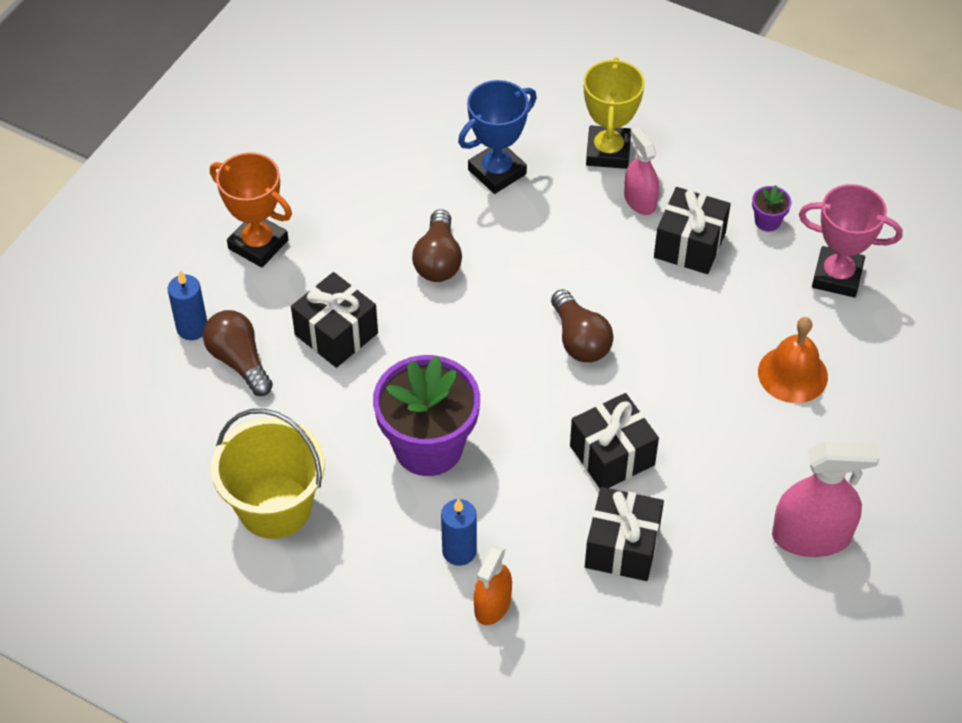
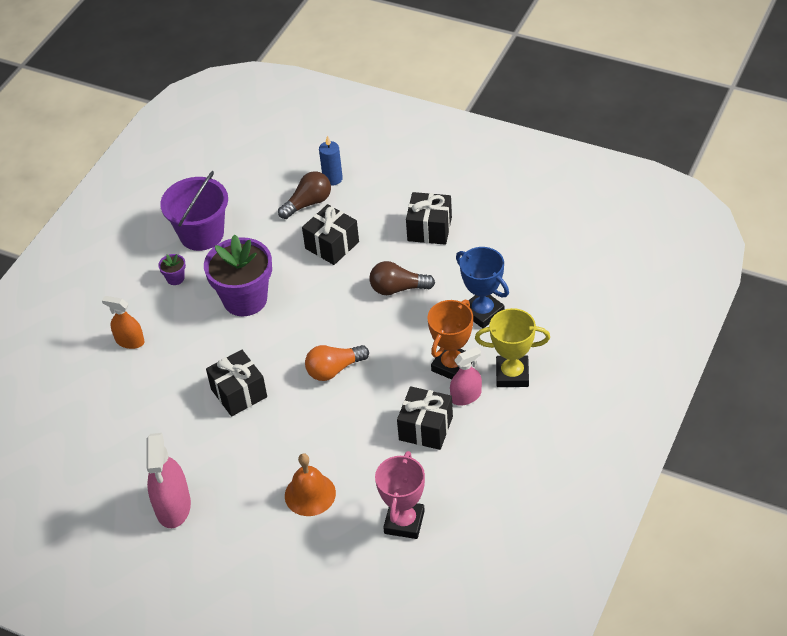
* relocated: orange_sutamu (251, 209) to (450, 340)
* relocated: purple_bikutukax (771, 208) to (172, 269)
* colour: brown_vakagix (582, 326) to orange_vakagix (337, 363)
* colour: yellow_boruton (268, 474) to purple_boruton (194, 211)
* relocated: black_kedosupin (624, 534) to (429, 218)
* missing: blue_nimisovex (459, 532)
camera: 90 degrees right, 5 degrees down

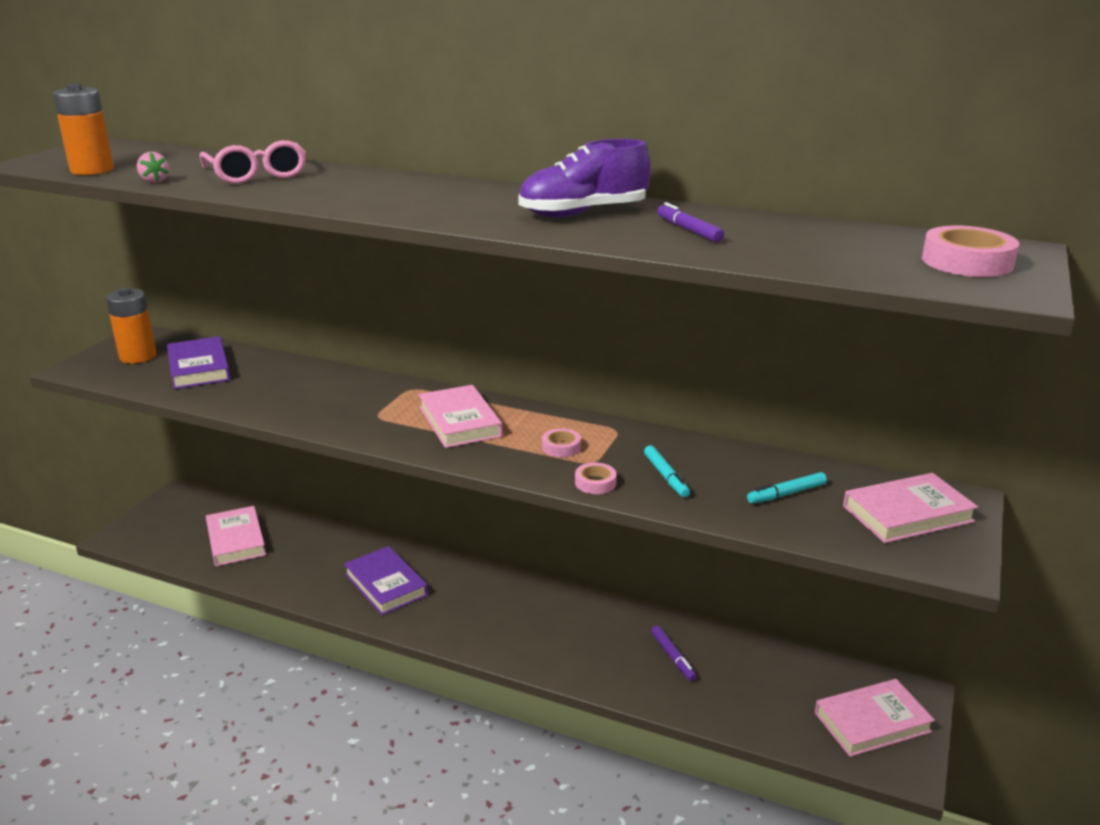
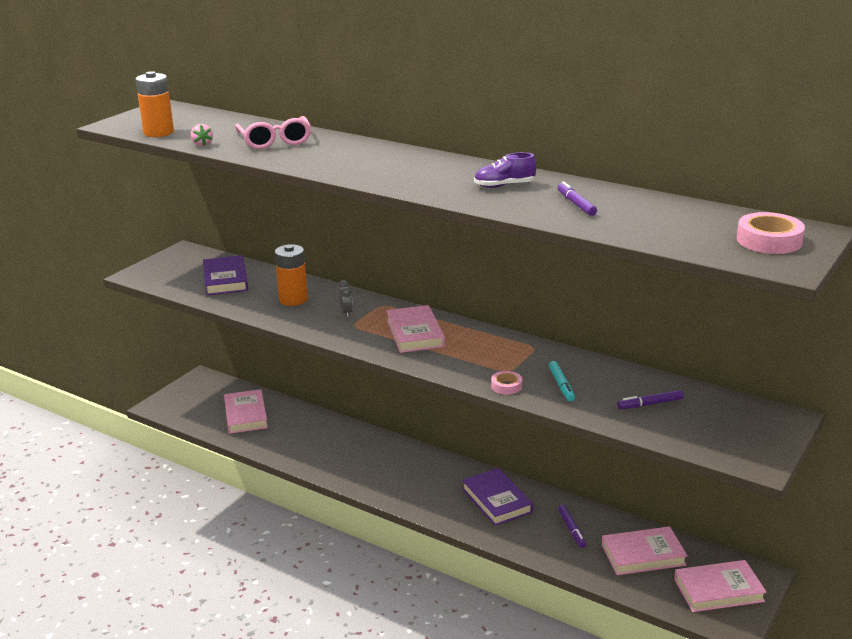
* size: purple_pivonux (584, 178) = (505, 170) x0.62
* relocated: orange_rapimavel (131, 325) to (291, 275)
* missing: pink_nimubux (561, 443)
* colour: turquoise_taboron (787, 487) to purple_taboron (650, 399)
* relocated: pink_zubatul (910, 508) to (645, 550)
* relocated: purple_zubatul (386, 580) to (497, 497)
* appeared: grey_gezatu (345, 298)
camera: 10 degrees right, 0 degrees up

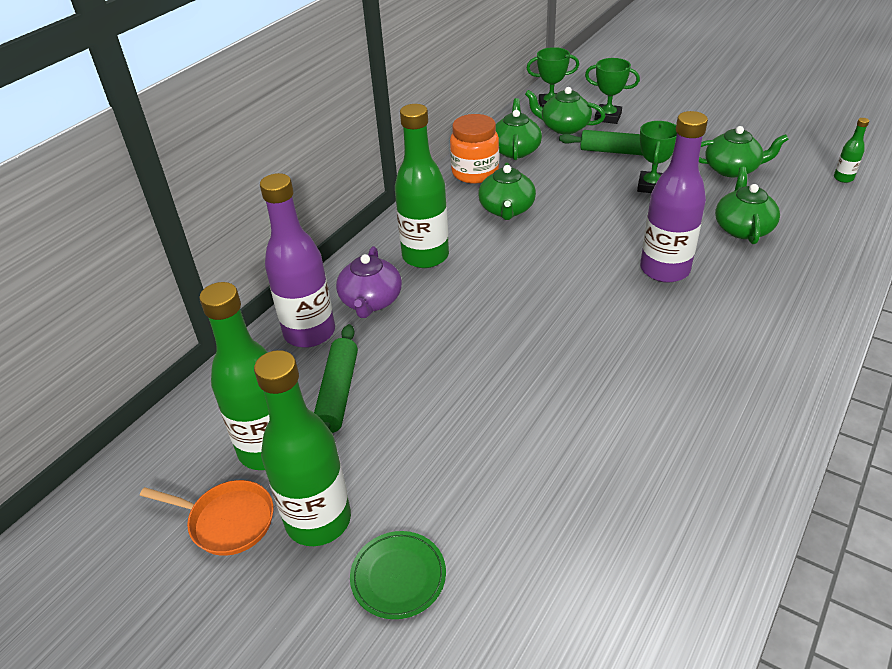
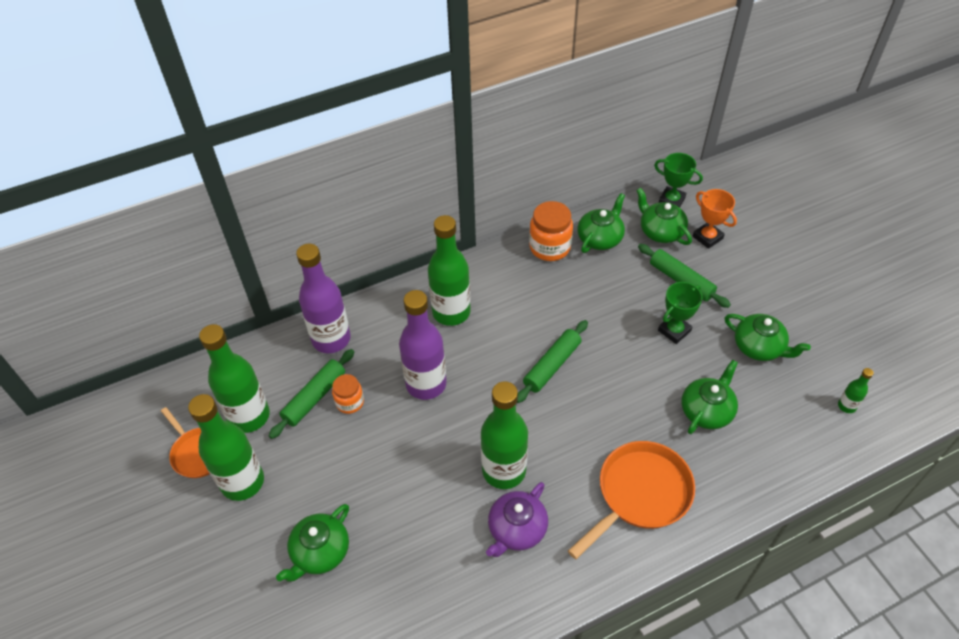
* colour: green_sutamu (612, 91) to orange_sutamu (715, 219)
* relocated: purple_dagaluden (674, 197) to (423, 345)
* relocated: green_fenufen (507, 191) to (312, 543)
* relocated: purple_fenufen (369, 282) to (517, 519)
* missing: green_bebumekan (398, 575)
* appeared: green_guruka (552, 361)
* appeared: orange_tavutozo (348, 394)
* appeared: green_dagaluden (504, 435)
* appeared: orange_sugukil (631, 500)
camera: 30 degrees right, 10 degrees up

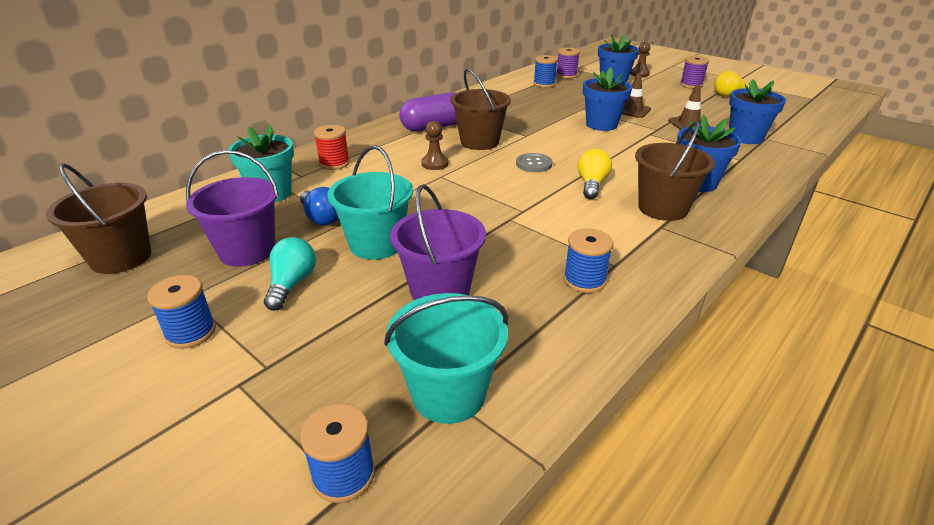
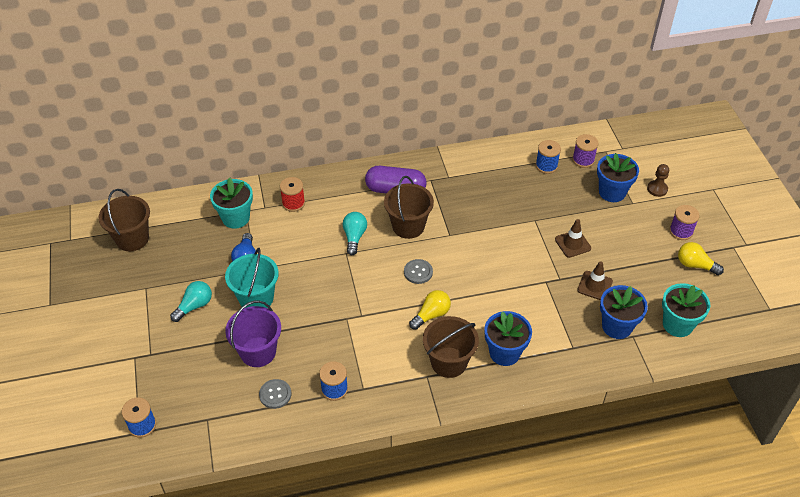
* missing: blue_bikutukax (607, 99)
* exchanged: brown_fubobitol (434, 145) to turquoise_vakagix (355, 233)
* missing: purple_boruton (232, 208)
* missing: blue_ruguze (181, 312)
* missing: turquoise_boruton (446, 358)
* appeared: turquoise_bikutukax (686, 310)
* appeared: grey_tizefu (275, 394)
camera: 35 degrees right, 15 degrees up

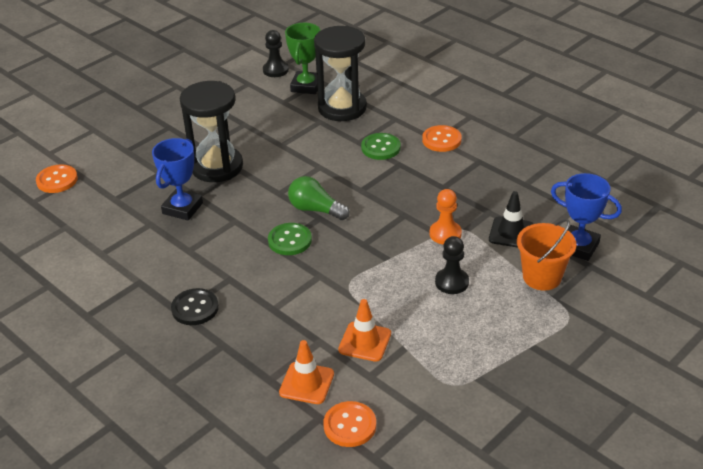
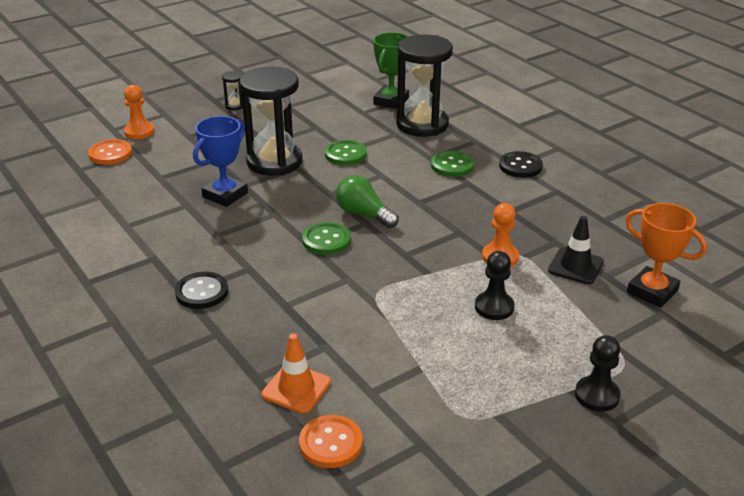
* relocated: black_fubobitol (276, 53) to (598, 373)
* colour: orange_tizefu (442, 138) to black_tizefu (521, 164)
* colour: blue_sutamu (586, 217) to orange_sutamu (666, 255)
* missing: orange_boruton (546, 255)
* missing: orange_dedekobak (364, 330)
* appeared: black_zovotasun (232, 90)
* appeared: orange_fubobitol (139, 112)
* appeared: green_tizefu (346, 152)
camera: 10 degrees right, 5 degrees down

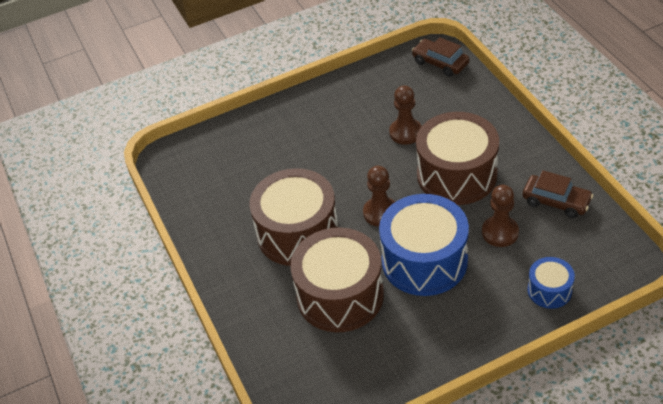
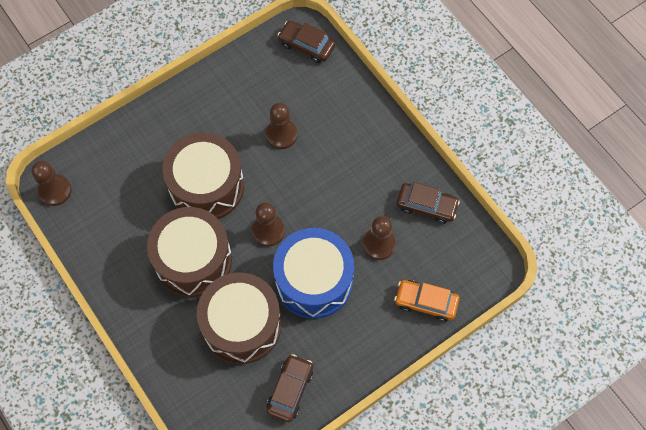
* relocated: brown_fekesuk (457, 158) to (203, 176)
* exchanged: blue_fekesuk (551, 283) to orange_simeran (427, 301)
* appeared: brown_fubobitol (52, 183)
* appeared: brown_simeran (289, 388)
camera: 15 degrees left, 20 degrees up

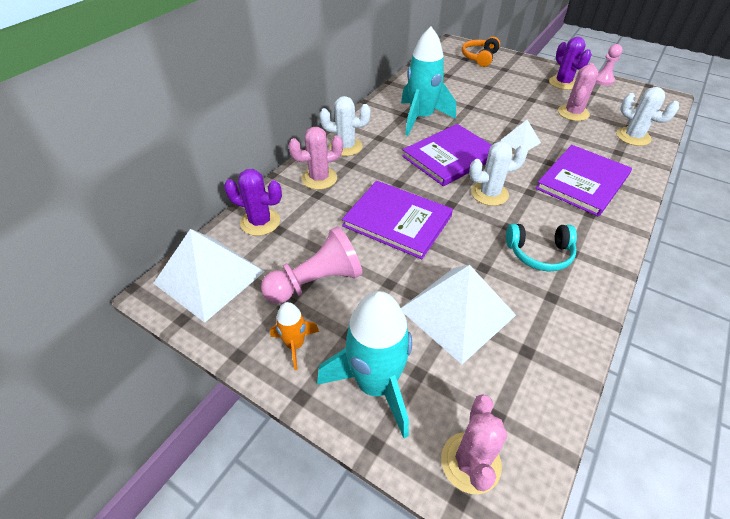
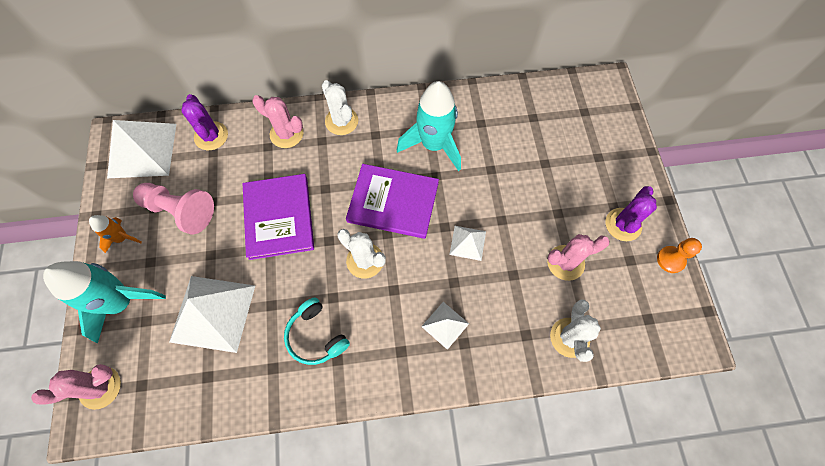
* missing: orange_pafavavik (481, 52)
* colour: pink_fubobitol (609, 65) to orange_fubobitol (679, 255)
* exchanged: purple_zubatul (584, 181) to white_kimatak (445, 326)
camera: 50 degrees right, 20 degrees up

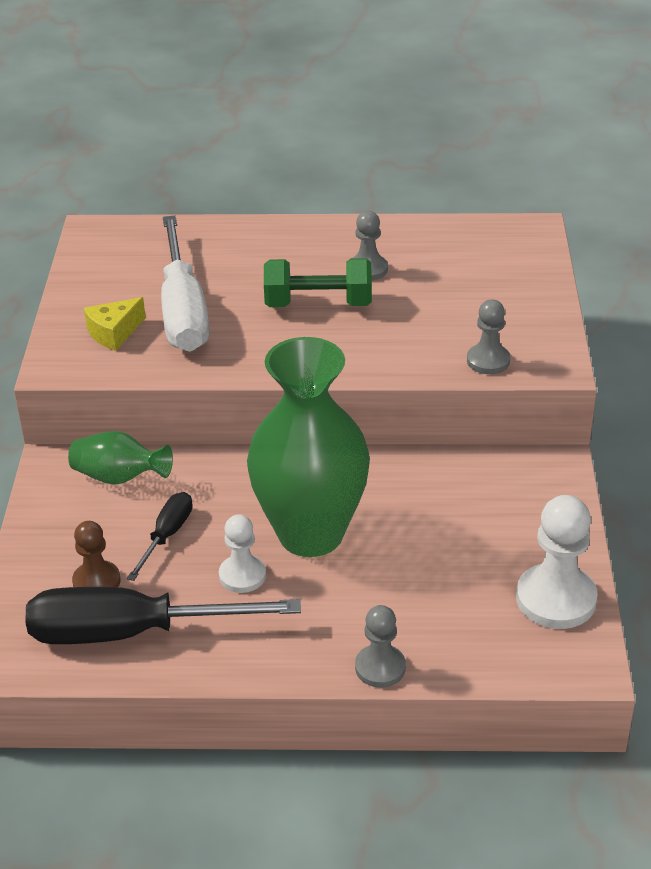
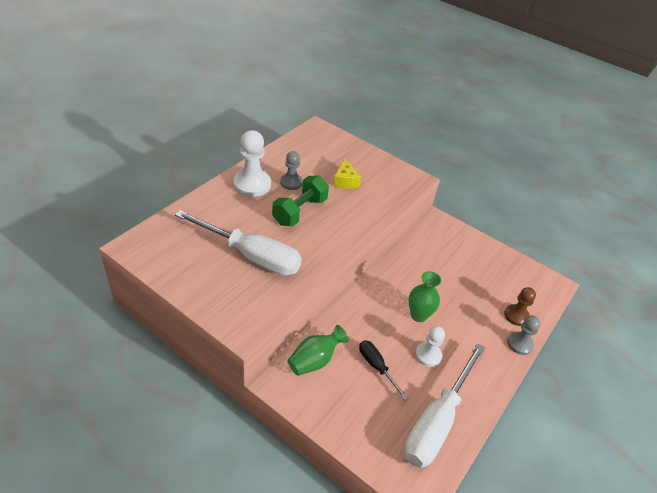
* relocated: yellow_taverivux (115, 324) to (347, 174)
* missing: grey_fubobitol (488, 336)
* size: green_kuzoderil (308, 447) = (424, 296) x0.47
* relocated: white_fubobitol (557, 562) to (252, 163)
* relocated: brown_fubobitol (96, 554) to (520, 306)
* colour: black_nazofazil (163, 615) to white_nazofazil (444, 405)
camera: 60 degrees left, 5 degrees up

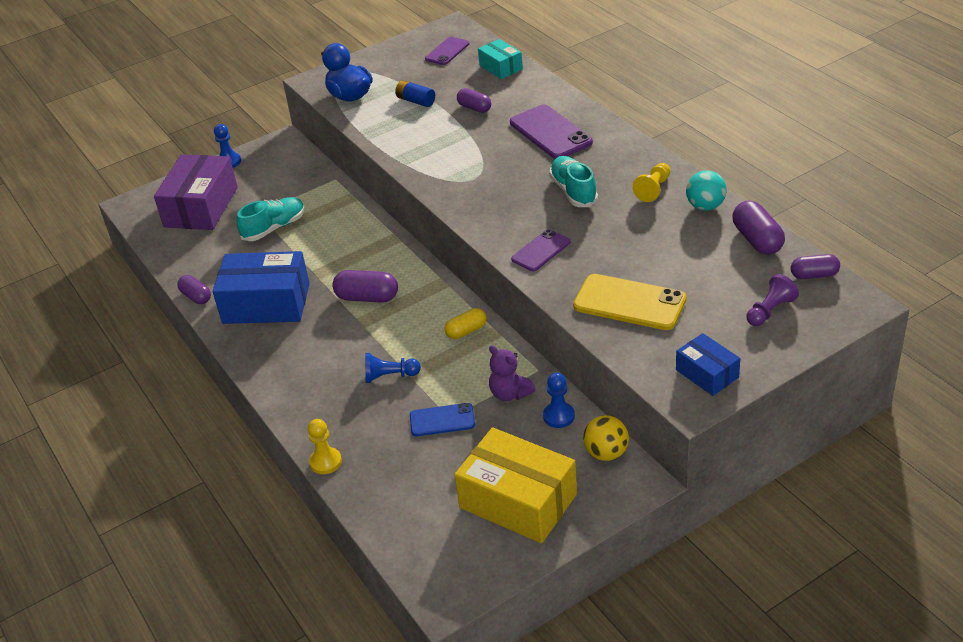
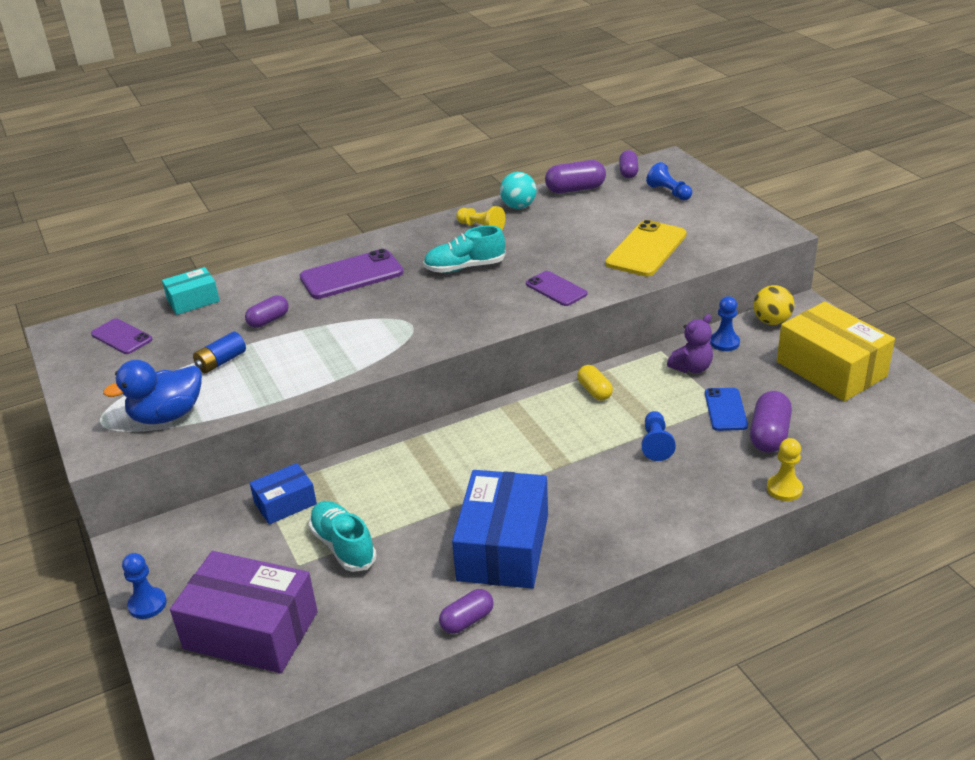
* relocated: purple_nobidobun (365, 286) to (771, 422)
* colour: purple_fubobitol (773, 300) to blue_fubobitol (669, 181)
* relocated: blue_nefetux (708, 364) to (283, 493)
* spun: yellow_nefetux (516, 485) = (836, 352) 75 degrees counterclockwise
camera: 85 degrees left, 5 degrees down

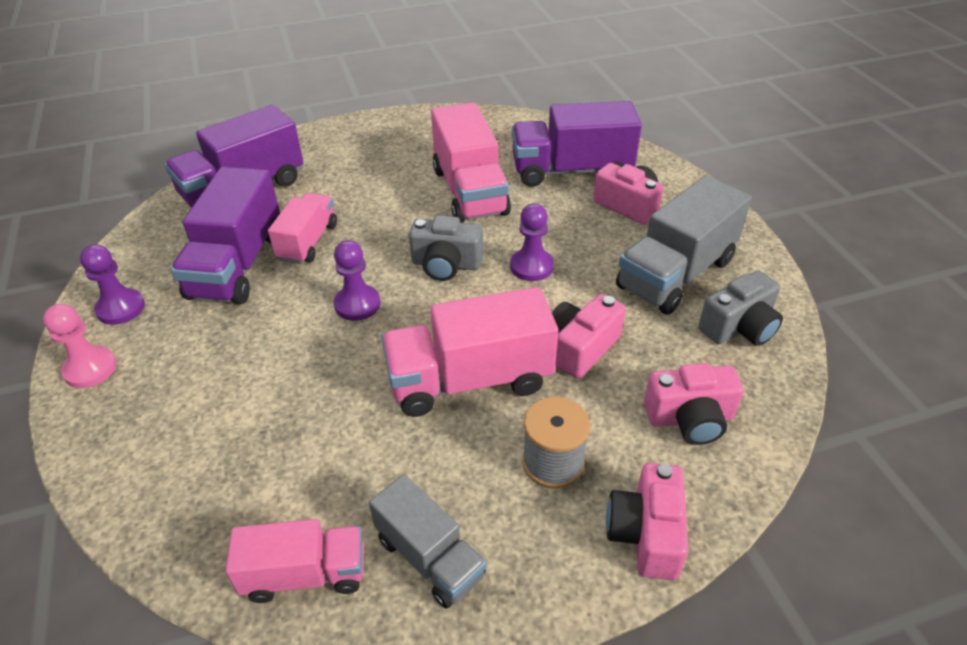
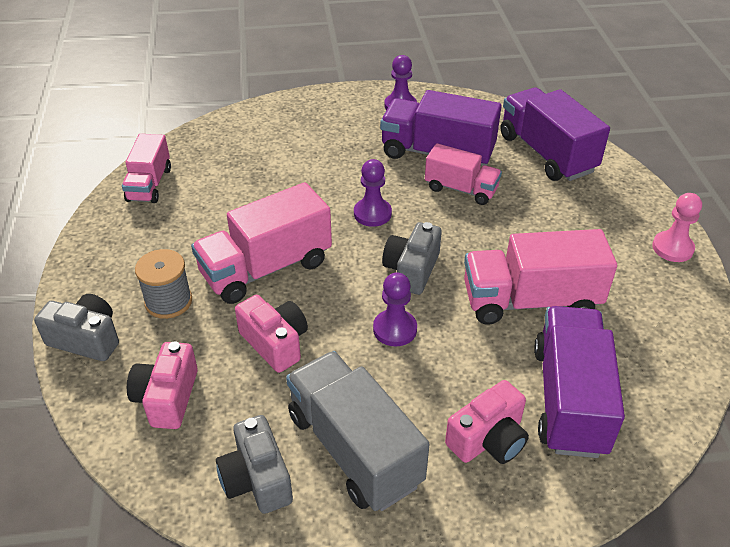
* spun: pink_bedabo (469, 352) = (261, 243) 120 degrees counterclockwise
* relocated: pink_fubobitol (80, 346) to (677, 227)
* colour: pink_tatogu (647, 521) to grey_tatogu (76, 327)
* missing: grey_bedabo (428, 541)
camera: 100 degrees right, 0 degrees up

